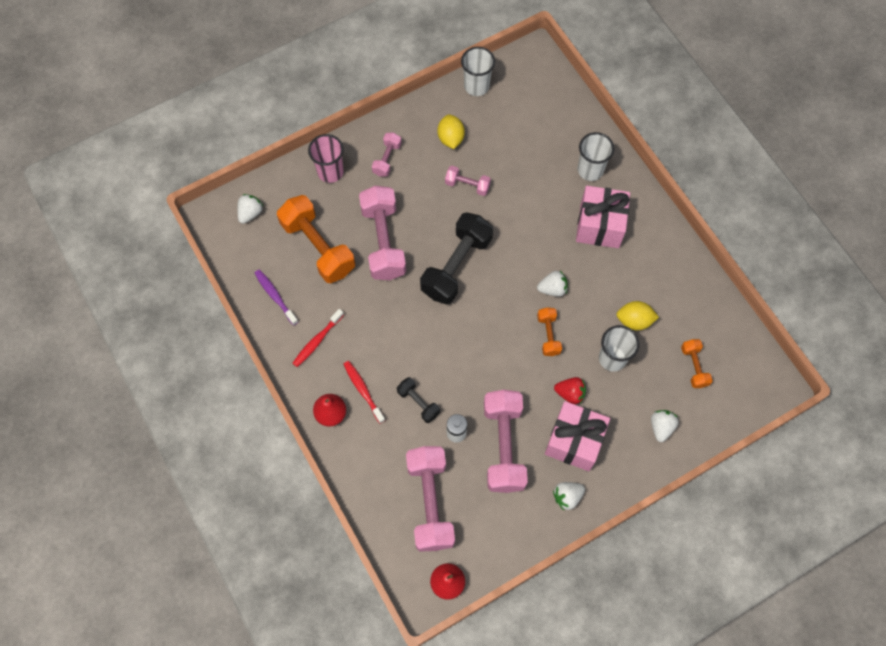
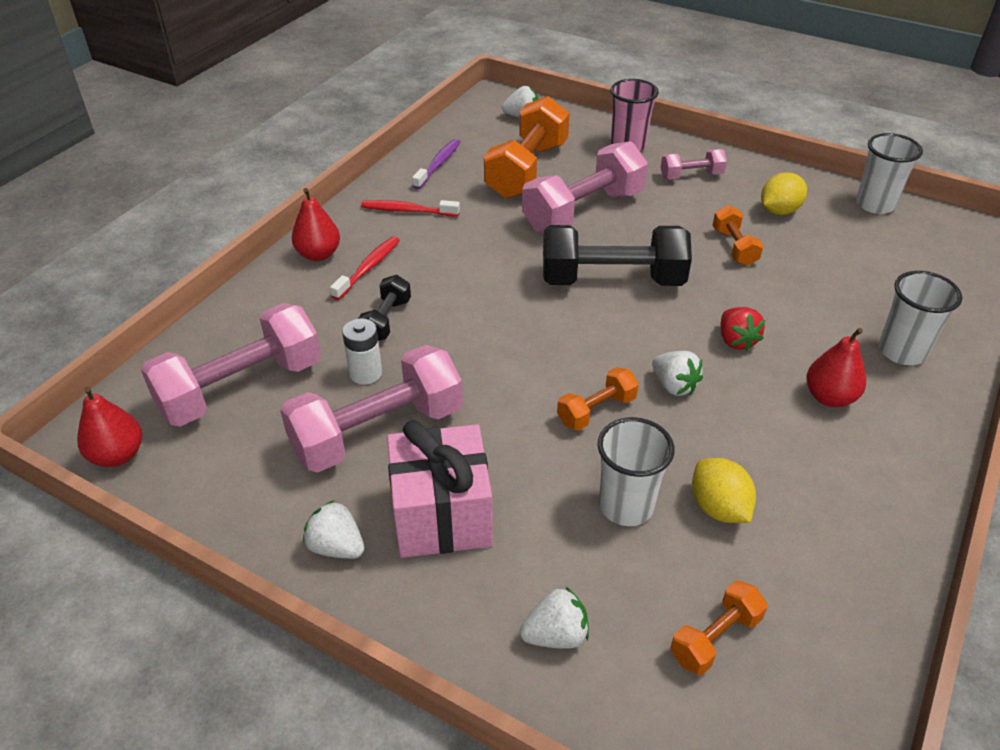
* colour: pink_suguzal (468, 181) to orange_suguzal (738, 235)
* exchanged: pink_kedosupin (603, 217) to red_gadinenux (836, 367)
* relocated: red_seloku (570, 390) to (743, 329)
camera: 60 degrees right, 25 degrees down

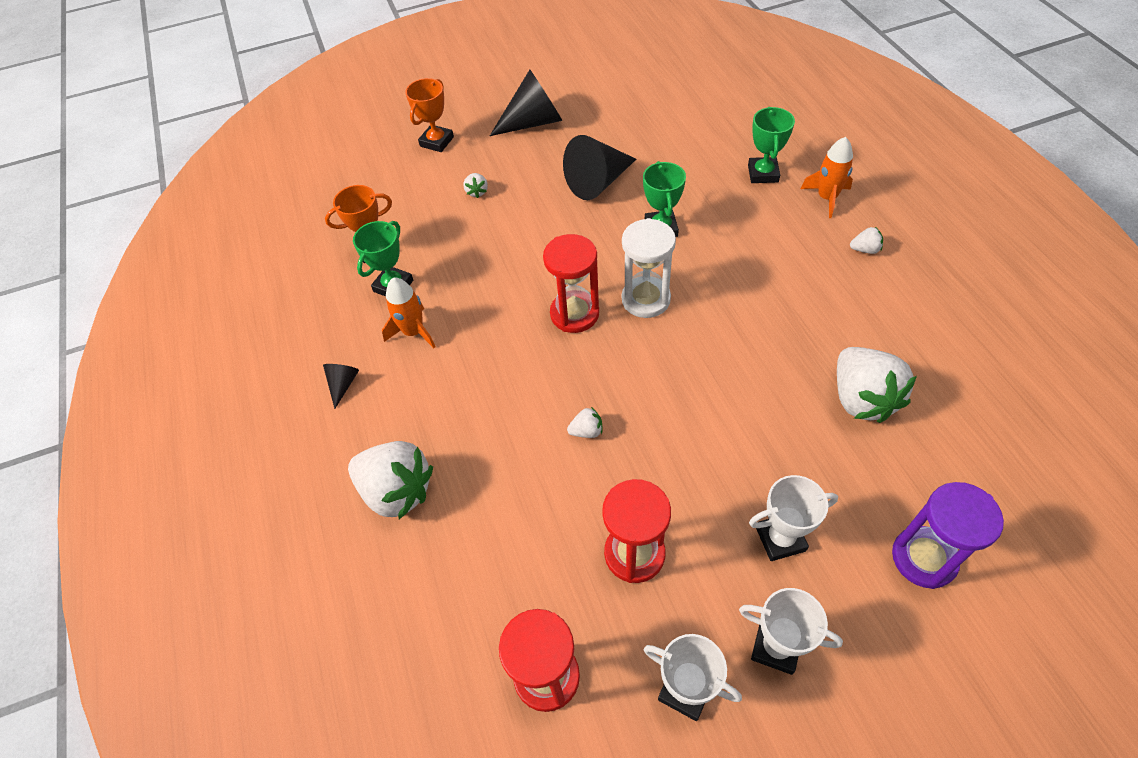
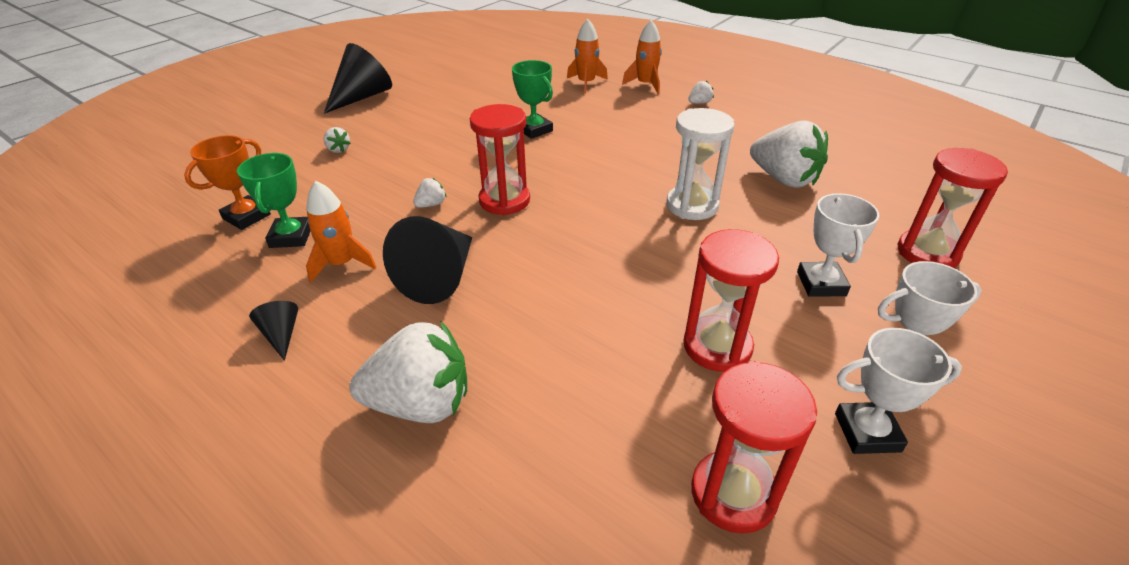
* missing: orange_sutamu (429, 115)
* exchanged: green_sutamu (771, 145) to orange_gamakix (587, 56)
* relocated: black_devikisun (599, 167) to (427, 260)
* relocated: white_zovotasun (649, 268) to (700, 164)
* relocated: white_seloku (584, 422) to (430, 193)
* spun: white_sutamu (793, 518) = (838, 245) 45 degrees counterclockwise
* colour: purple_zovotasun (948, 535) to red_zovotasun (953, 208)
camera: 35 degrees left, 15 degrees down

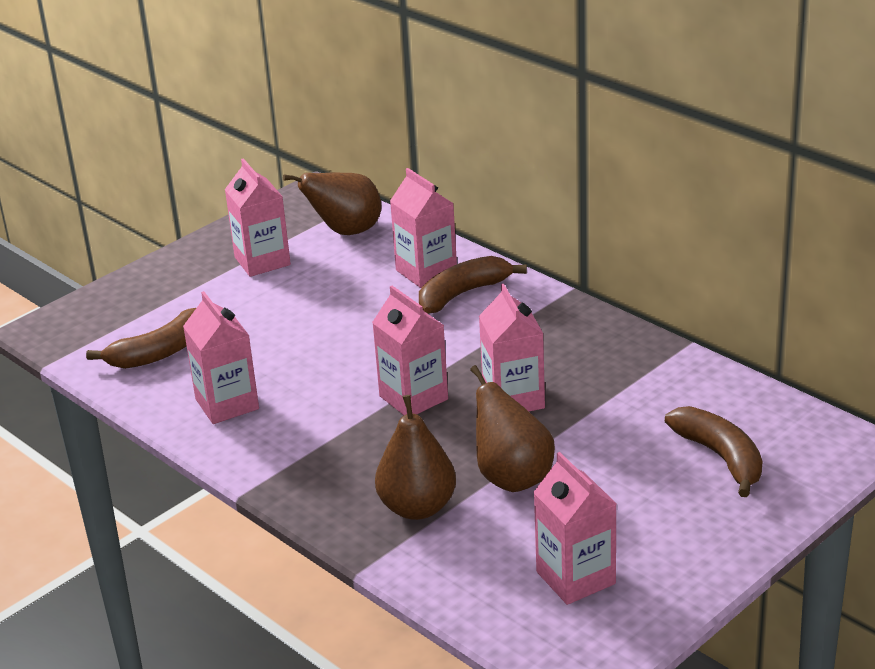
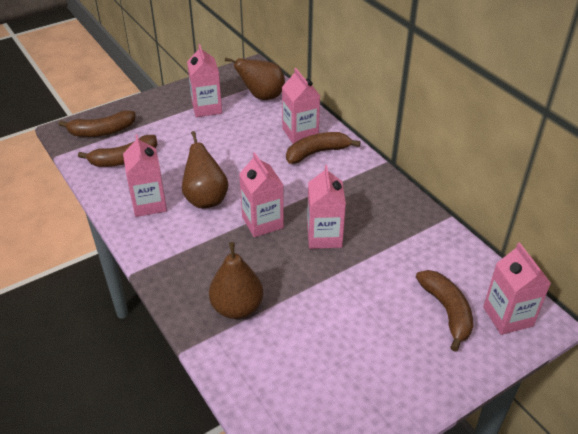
* relocated: brown_gadinenux (512, 428) to (205, 169)
* relocated: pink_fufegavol (575, 528) to (517, 288)
* appeared: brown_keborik (96, 123)
camera: 10 degrees right, 10 degrees up

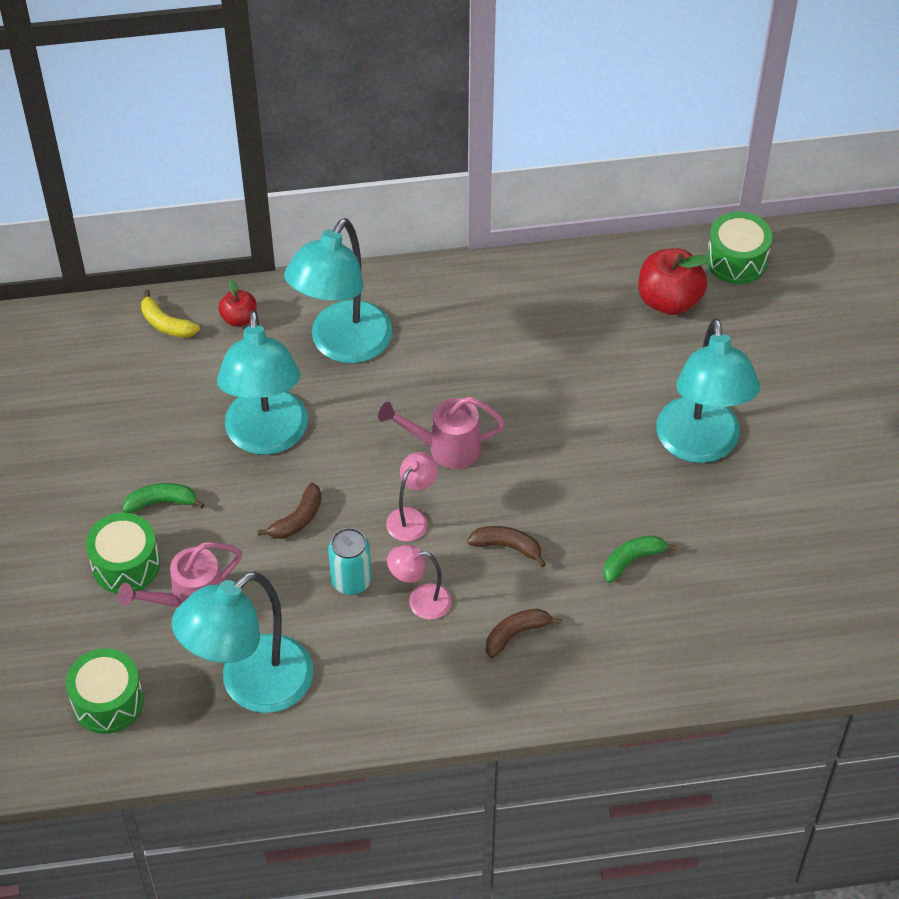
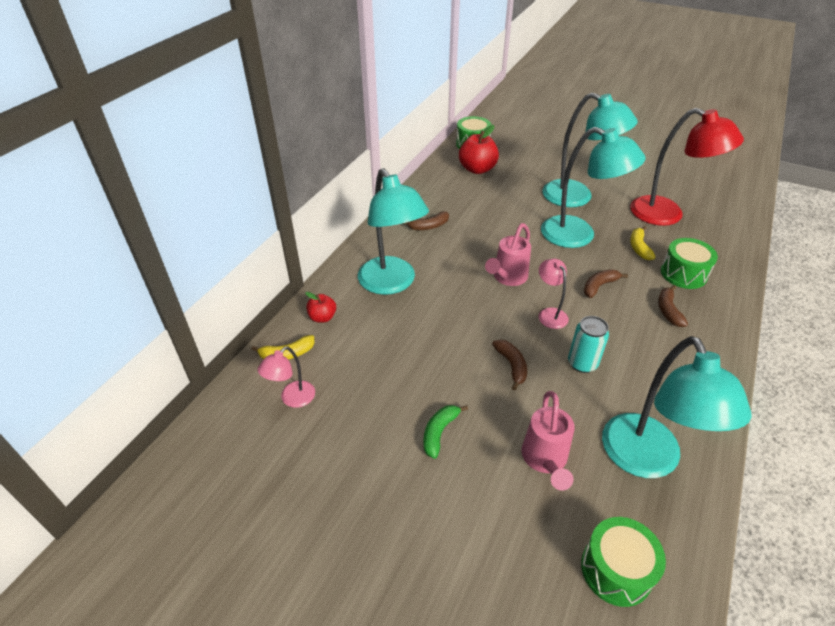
* relocated: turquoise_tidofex (262, 382) to (593, 187)
* relocated: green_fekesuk (123, 553) to (689, 263)
* colour: green_keborik (640, 559) to yellow_keborik (643, 243)
* relocated: pink_tidofex (419, 582) to (286, 377)
* appeared: red_tidofex (687, 167)
* appeared: brown_keborik (425, 220)
camera: 55 degrees left, 10 degrees down

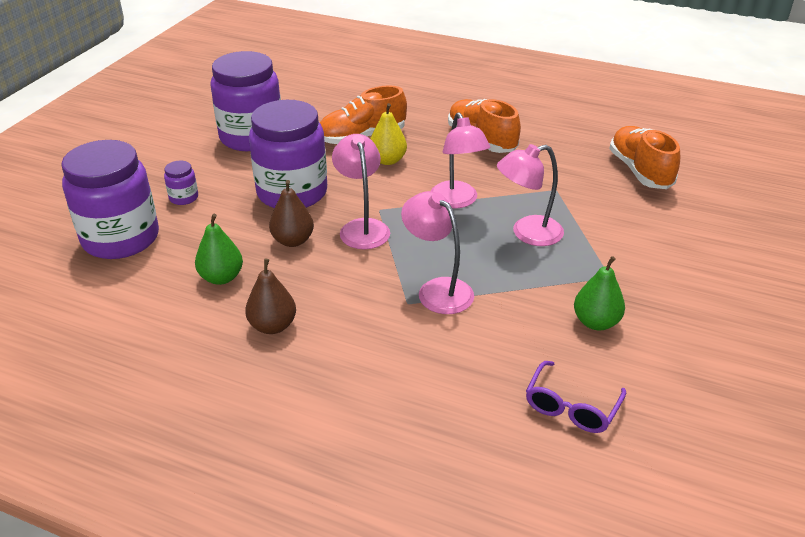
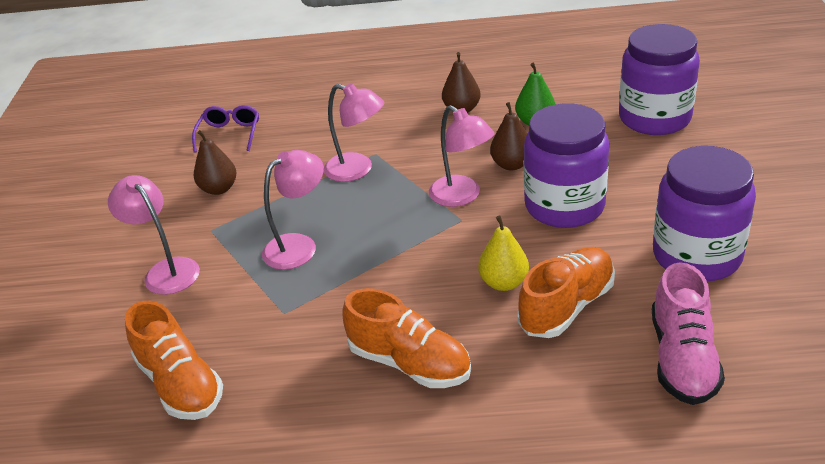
* relocated: pink_tidofex (460, 160) to (154, 235)
* missing: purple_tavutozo (181, 183)
* colour: green_gadinenux (599, 293) to brown_gadinenux (215, 162)
* appeared: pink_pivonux (688, 334)
camera: 160 degrees right, 0 degrees up

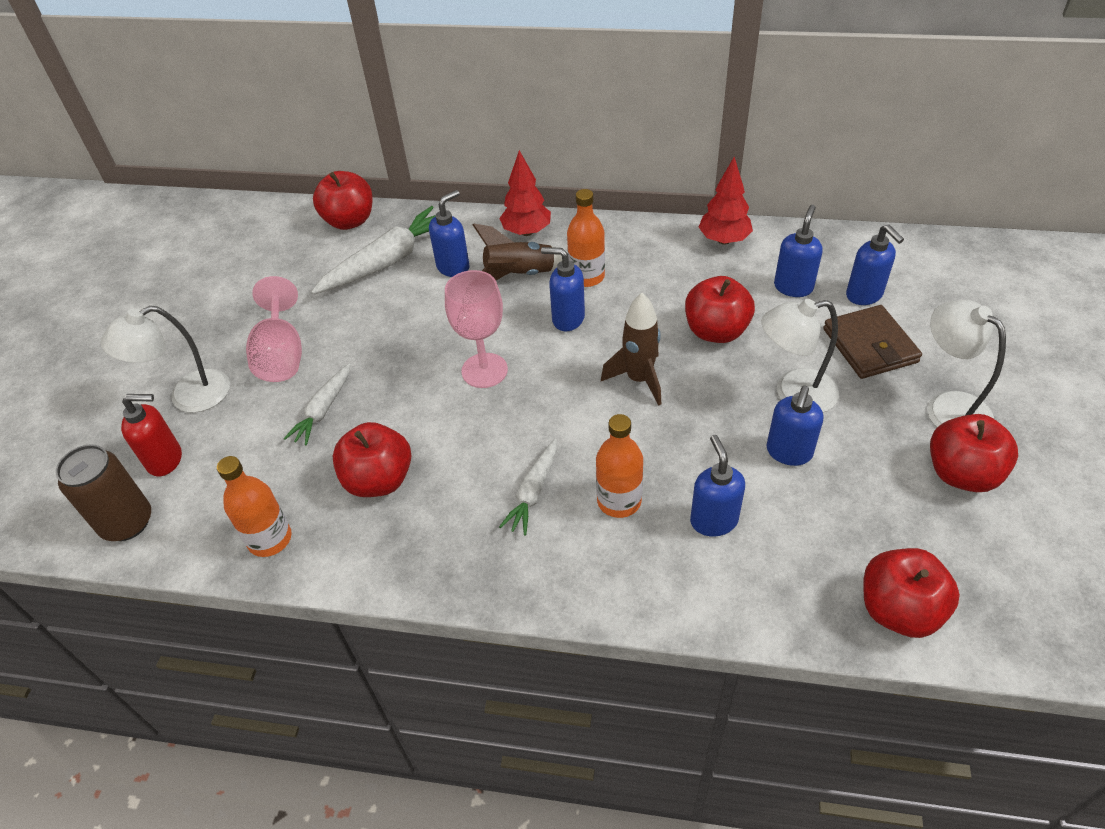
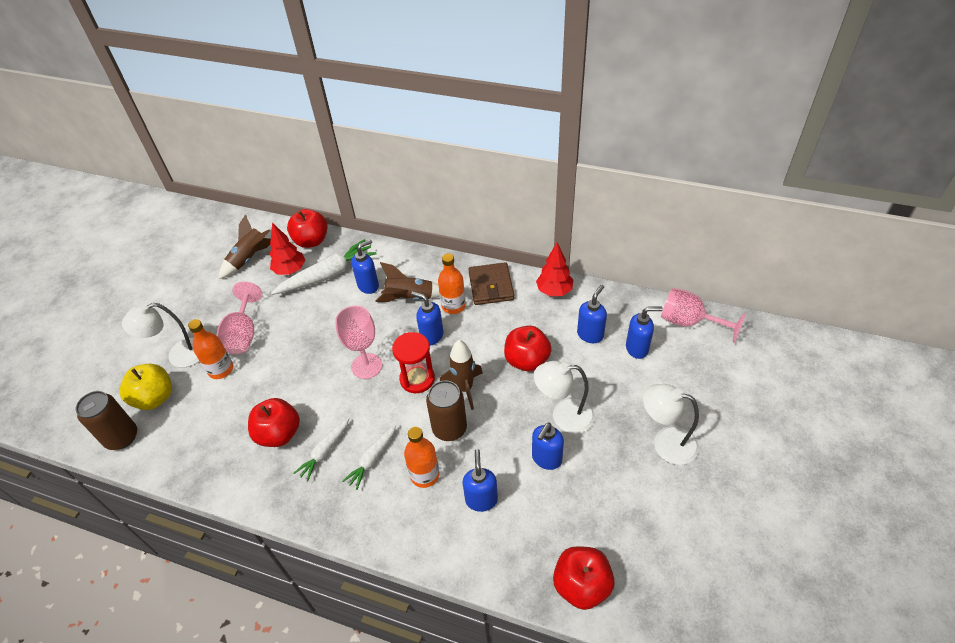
* relocated: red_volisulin (525, 193) to (287, 249)
* spun: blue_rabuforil (875, 265) = (644, 333) 75 degrees counterclockwise
* spun: white_tidofex (967, 363) = (671, 424) 45 degrees counterclockwise
* relocated: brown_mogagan (872, 342) to (491, 283)
* relocated: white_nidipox (317, 404) to (321, 449)
* exchanged: red_rabuforil (151, 435) to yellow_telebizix (146, 387)
* missing: red_telebizix (974, 453)
* relocated: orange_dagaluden (254, 506) to (210, 349)
* appeared: brown_gamakix (245, 246)
* appeared: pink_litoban (703, 315)
* appeared: red_zovotasun (413, 362)
* appeared: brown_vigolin (446, 410)
camera: 10 degrees right, 0 degrees up

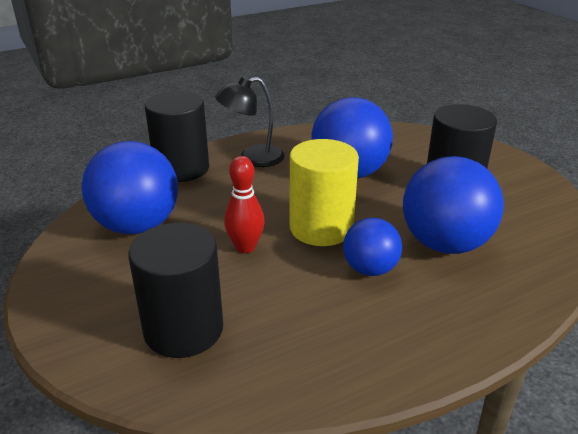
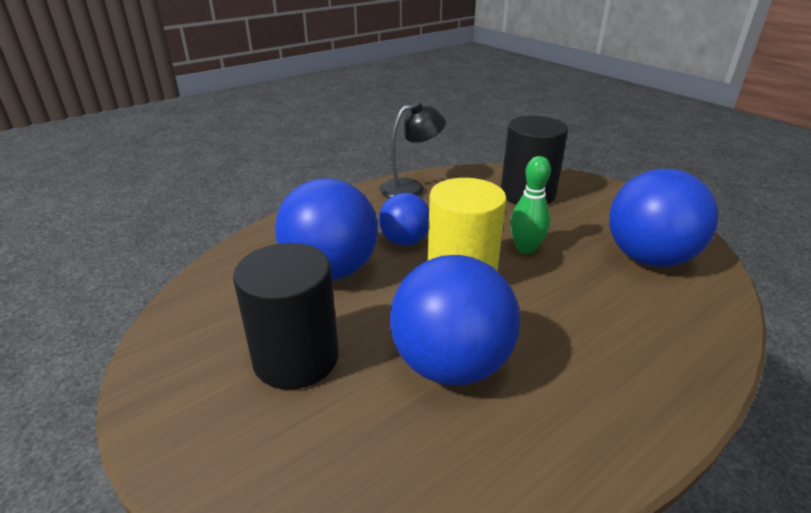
* relocated: black_tidofex (250, 121) to (413, 149)
* missing: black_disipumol (177, 136)
* colour: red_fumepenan (244, 204) to green_fumepenan (530, 205)
camera: 170 degrees right, 0 degrees up

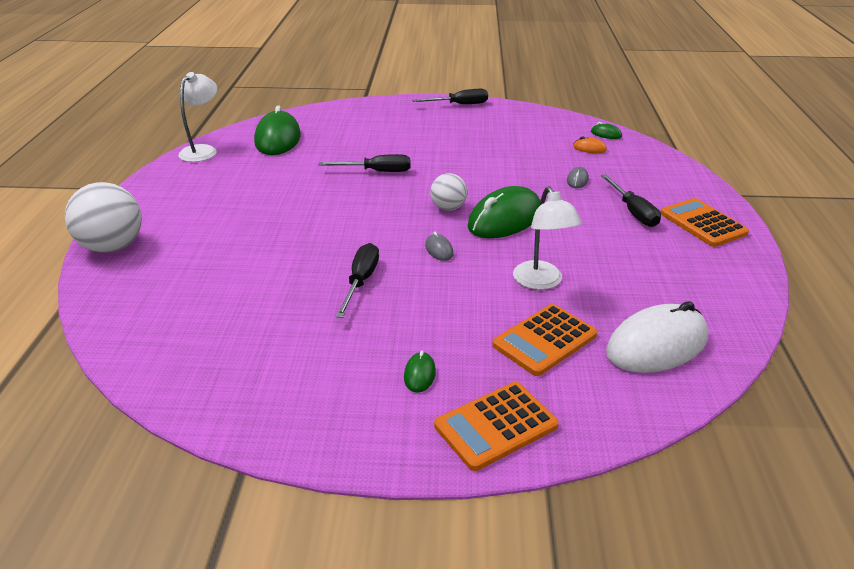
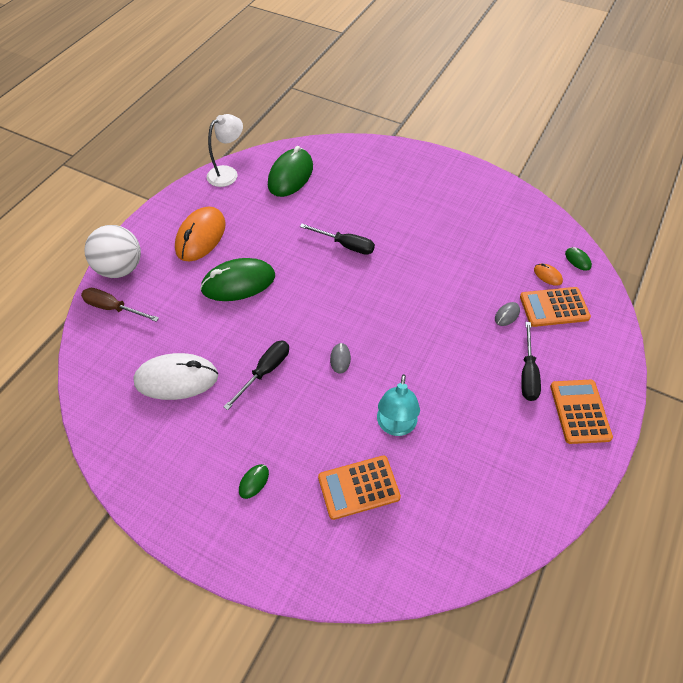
* missing: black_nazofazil (450, 96)
* missing: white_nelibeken (448, 192)
* relocated: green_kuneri (504, 212) to (237, 279)
* colour: white_tidofex (547, 238) to turquoise_tidofex (398, 405)
* relocated: white_kuneri (657, 337) to (175, 376)
* relocated: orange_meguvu (496, 426) to (555, 307)
* appeared: orange_kuneri (200, 234)
* appeared: brown_nazofazil (120, 305)
camera: 25 degrees right, 20 degrees up

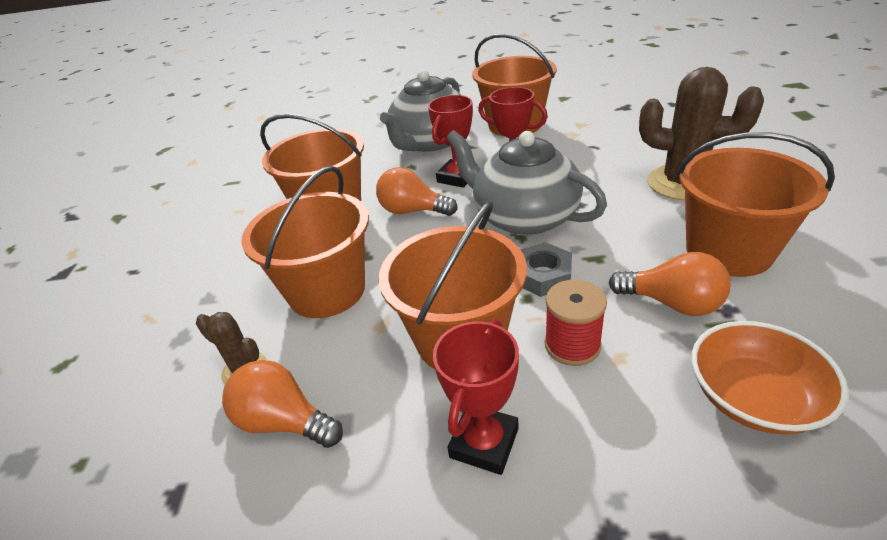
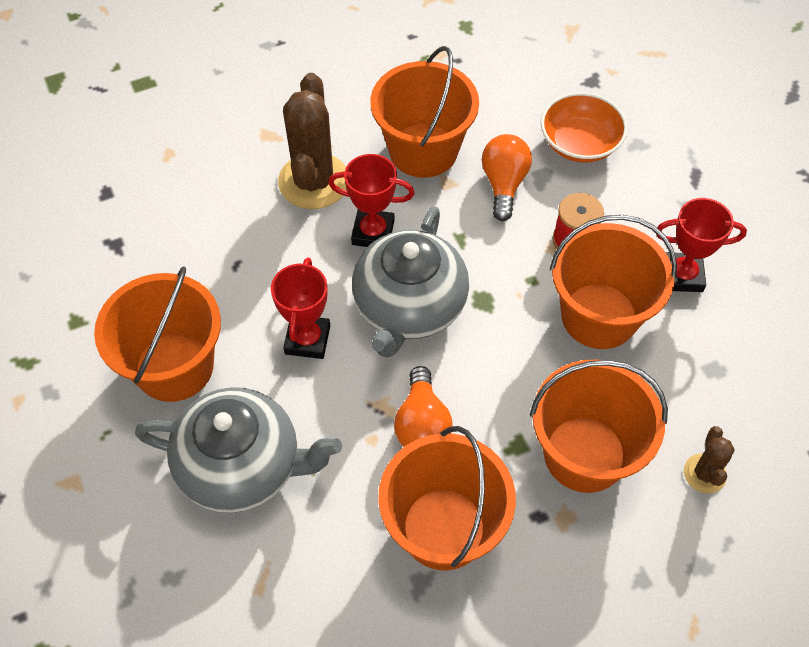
* relocated: red_sutamu (452, 141) to (371, 200)
* missing: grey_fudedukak (546, 269)
* missing: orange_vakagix (282, 404)
camera: 115 degrees left, 20 degrees up

